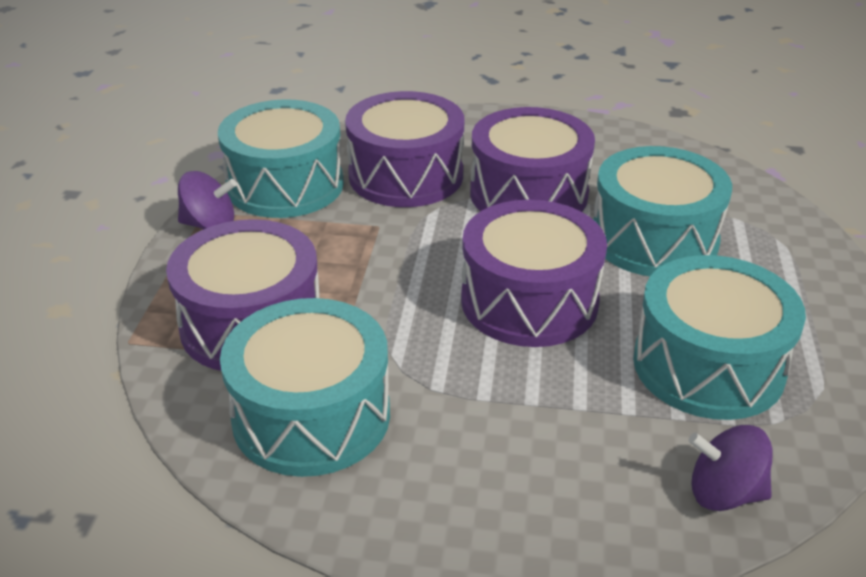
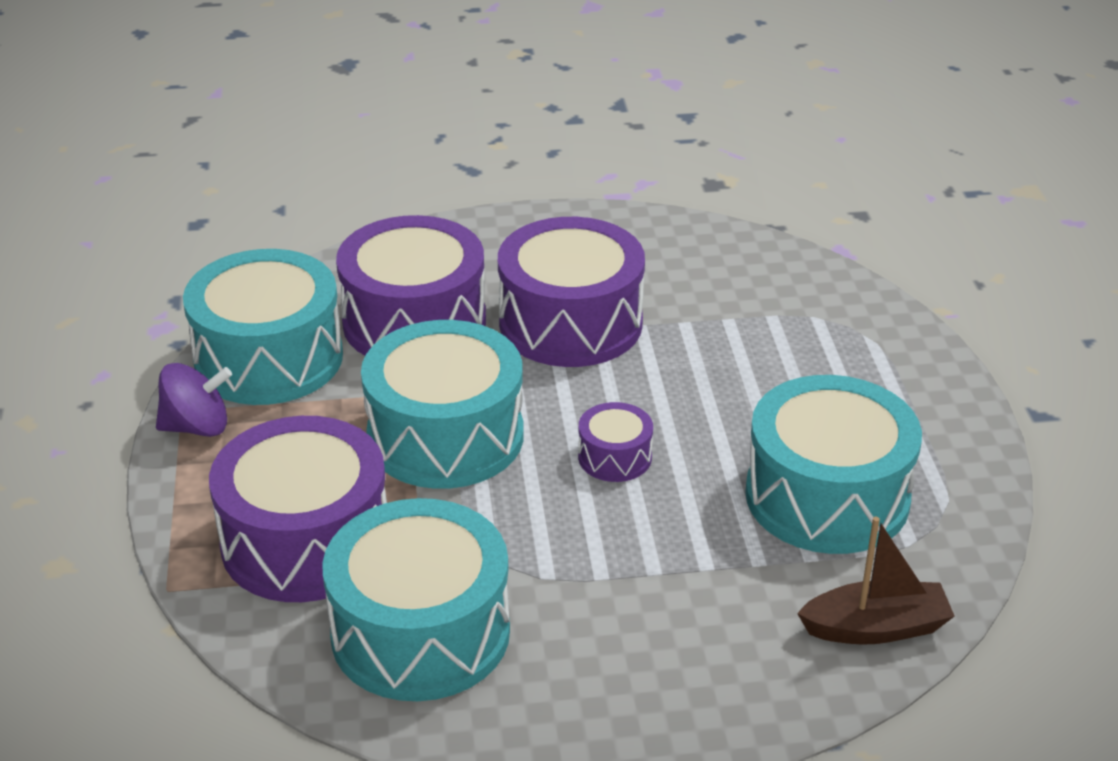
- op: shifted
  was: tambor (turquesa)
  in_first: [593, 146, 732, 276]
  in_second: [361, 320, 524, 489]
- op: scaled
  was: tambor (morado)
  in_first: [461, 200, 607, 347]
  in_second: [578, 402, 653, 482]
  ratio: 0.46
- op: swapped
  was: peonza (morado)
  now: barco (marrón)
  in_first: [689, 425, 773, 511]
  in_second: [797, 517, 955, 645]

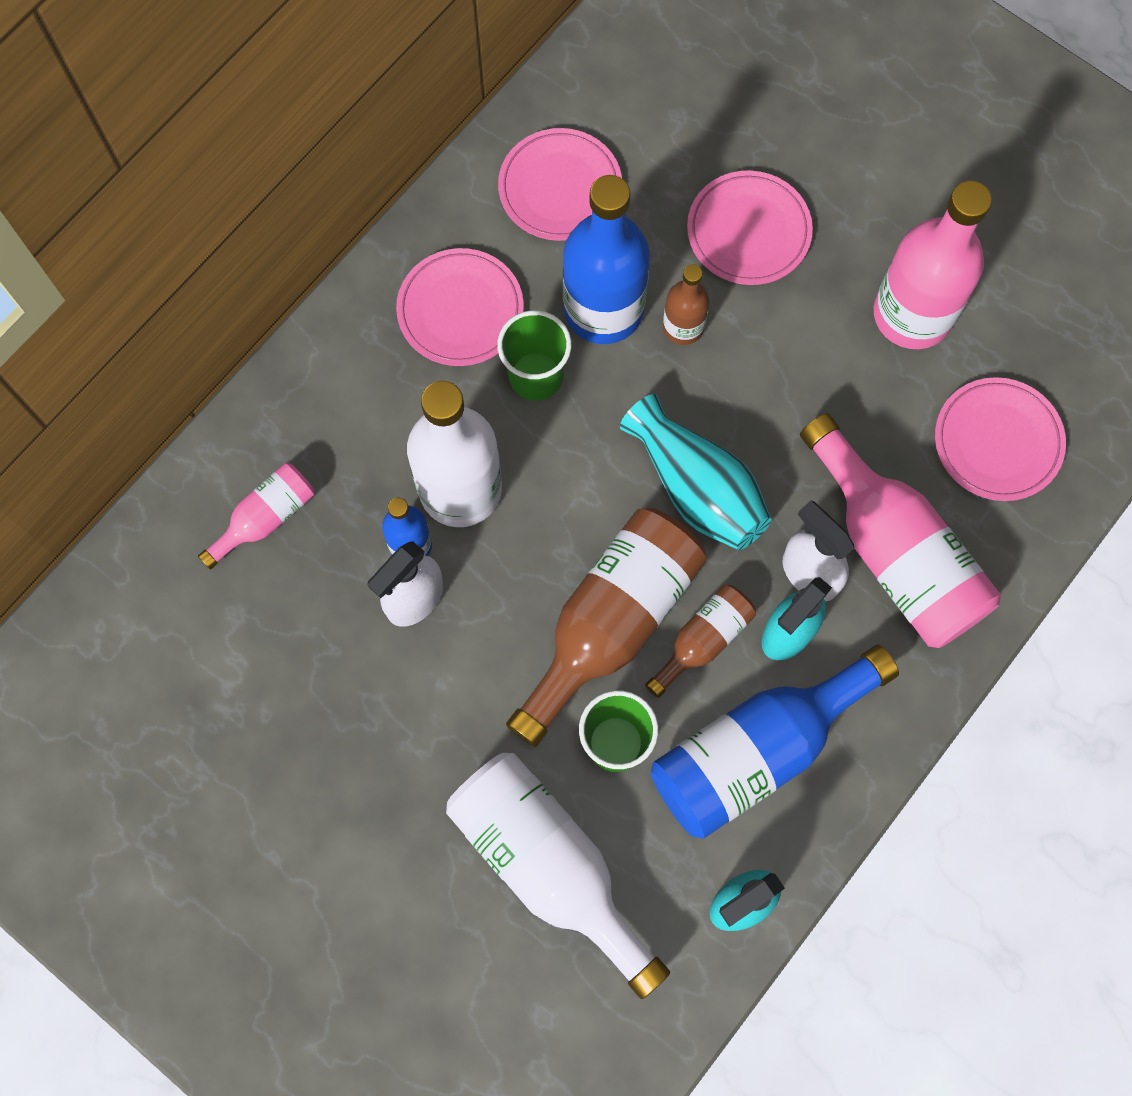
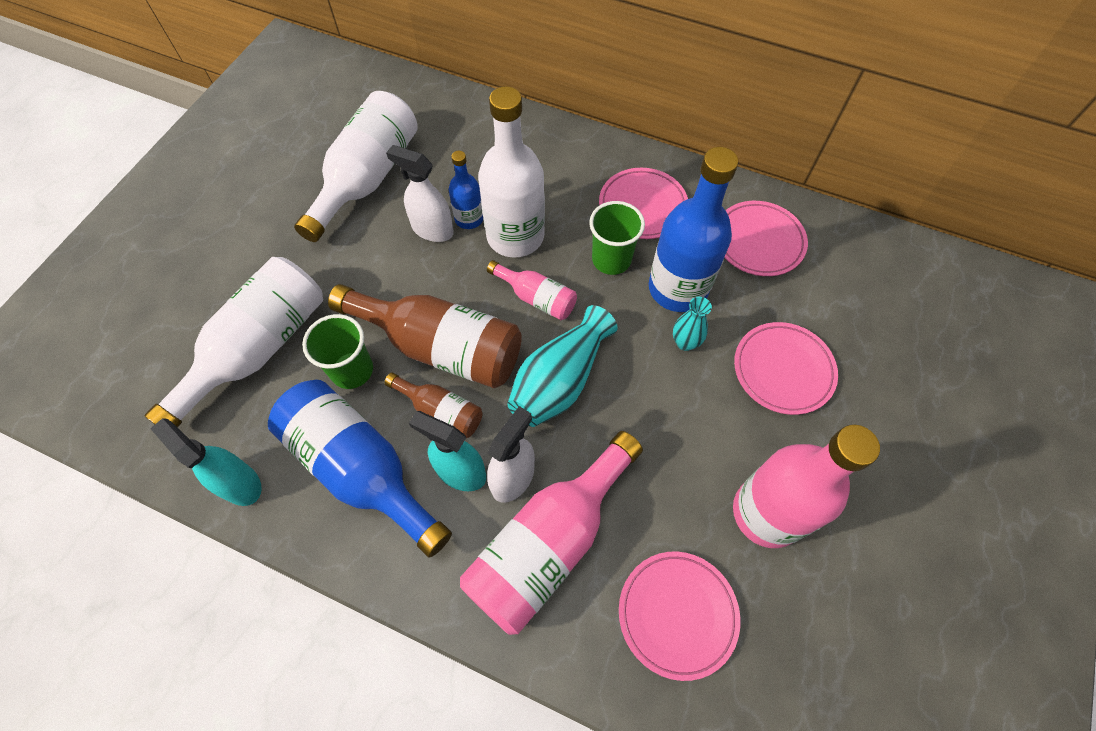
- op: swapped
  was: botella (marrón)
  now: florero (turquesa)
  in_first: [663, 264, 710, 345]
  in_second: [673, 296, 712, 351]
- op: shifted
  was: botella (rosa)
  in_first: [198, 463, 314, 570]
  in_second: [487, 260, 577, 320]
- op: new
  now: botella (blanco)
  in_second: [294, 91, 418, 242]

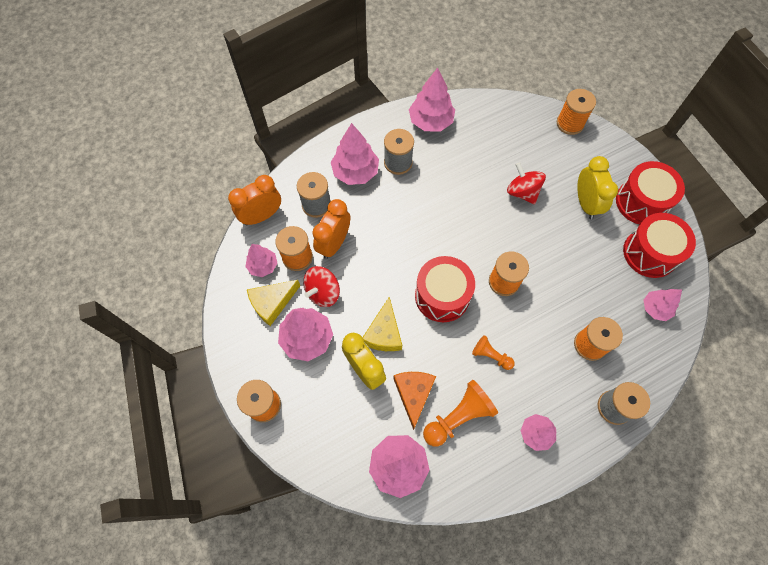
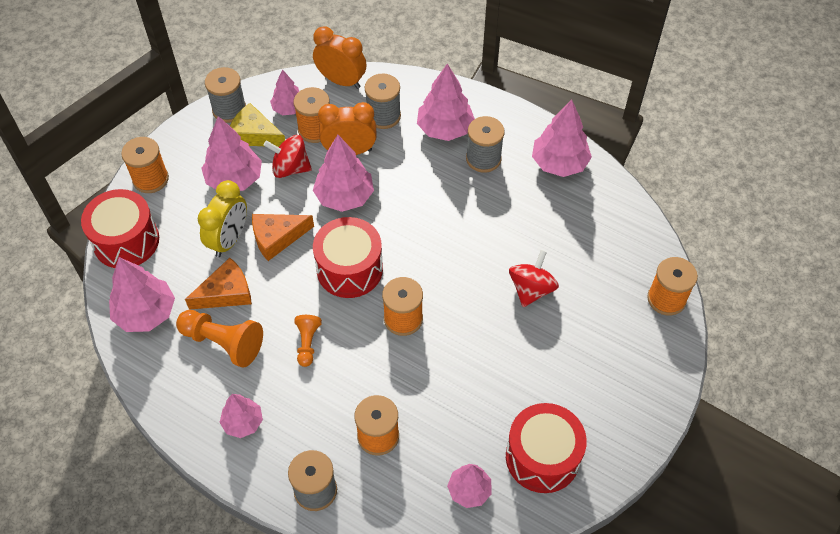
- op: gone
  was: despertador (amarillo)
  in_first: [577, 156, 618, 219]
- op: shifted
  was: tambor (rojo)
  in_first: [616, 161, 685, 224]
  in_second: [81, 189, 159, 268]
- op: repainted
  was: queso (amarillo)
  now: queso (naranja)
  in_first: [363, 297, 402, 351]
  in_second: [252, 214, 314, 261]
- op: new
  now: carrete (gris)
  in_second: [205, 67, 246, 123]
- op: new
  now: árbol (rosa)
  in_second: [313, 135, 374, 212]

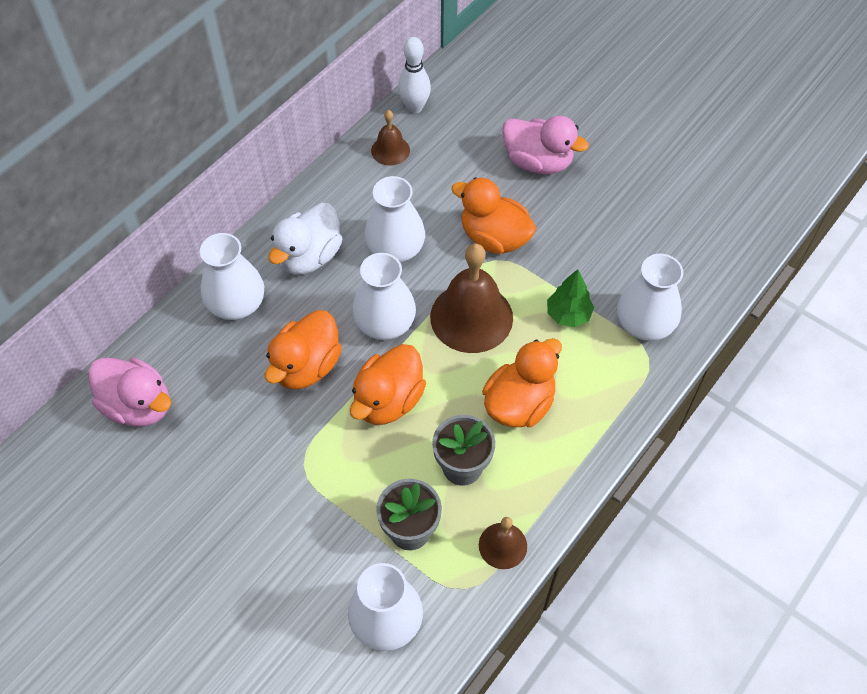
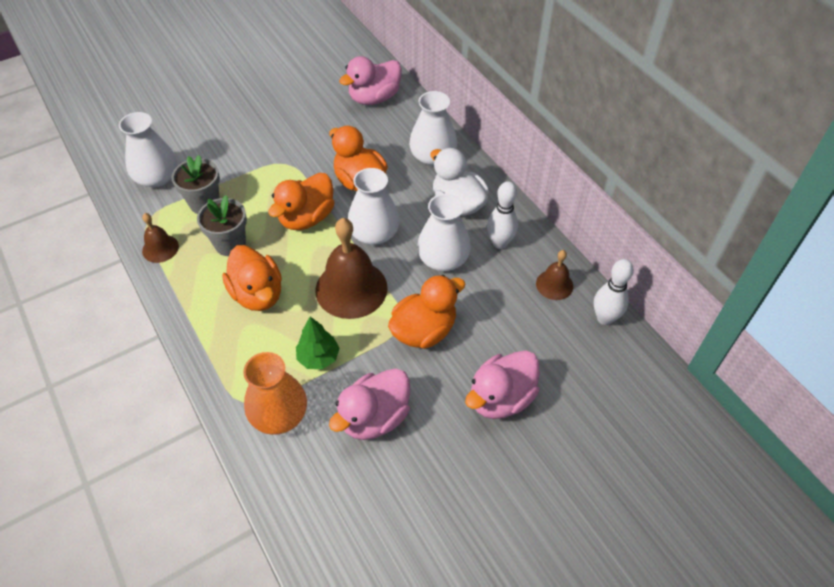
- op: repainted
  was: florero (blanco)
  now: florero (naranja)
  in_first: [617, 254, 684, 341]
  in_second: [243, 352, 307, 435]
- op: rotated
  was: pato (naranja)
  in_first: [350, 344, 426, 425]
  in_second: [268, 173, 334, 230]
  clockwise: -105
- op: new
  now: bolo (blanco)
  in_second: [487, 181, 518, 249]
- op: new
  now: pato (rosa)
  in_second: [329, 368, 410, 440]

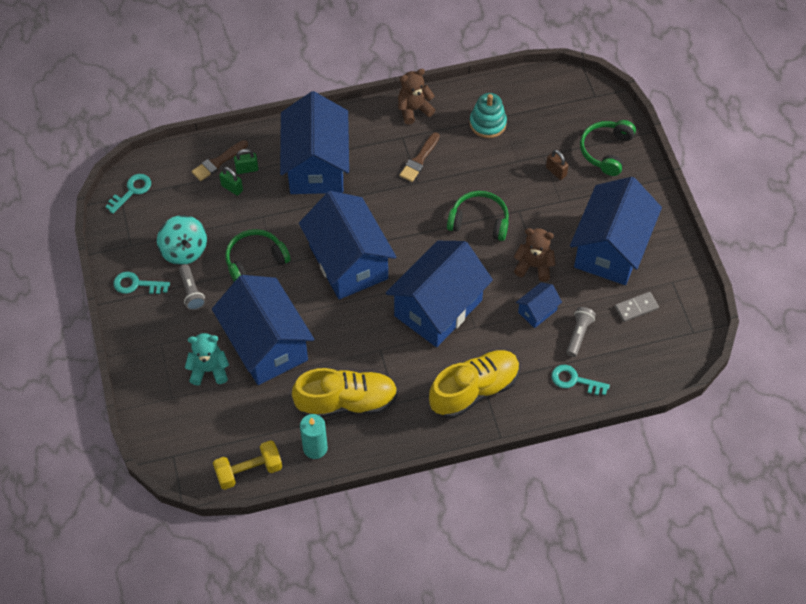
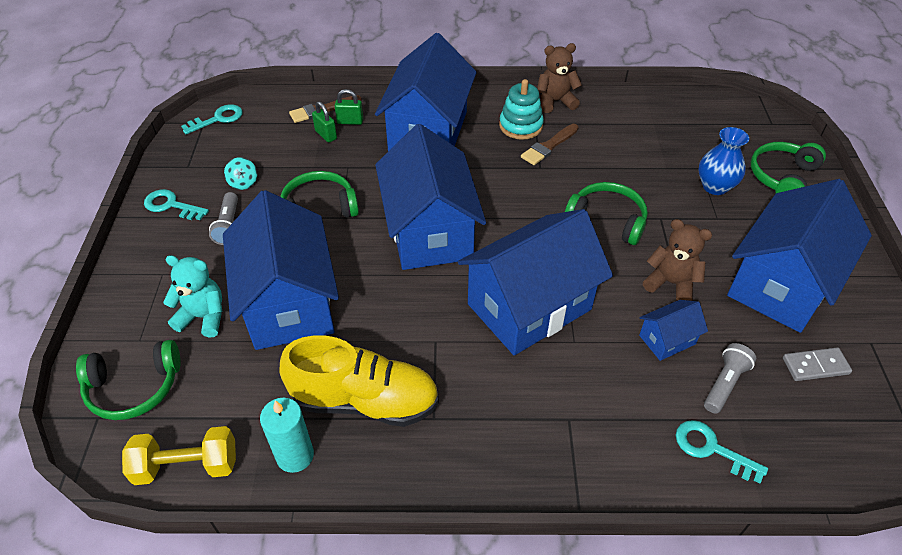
- op: shifted
  was: juguete apilable (turquesa)
  in_first: [470, 93, 507, 138]
  in_second: [499, 79, 544, 140]
- op: swapped
  was: candado (marrón)
  now: florero (azul)
  in_first: [546, 150, 569, 180]
  in_second: [698, 127, 749, 195]
- op: scaled
  was: peonza (turquesa)
  in_first: [157, 215, 207, 265]
  in_second: [224, 157, 257, 190]
  ratio: 0.52
- op: gone
  was: zapato (amarillo)
  in_first: [429, 350, 520, 419]
- op: new
  now: auriculares (verde)
  in_second: [76, 340, 181, 420]

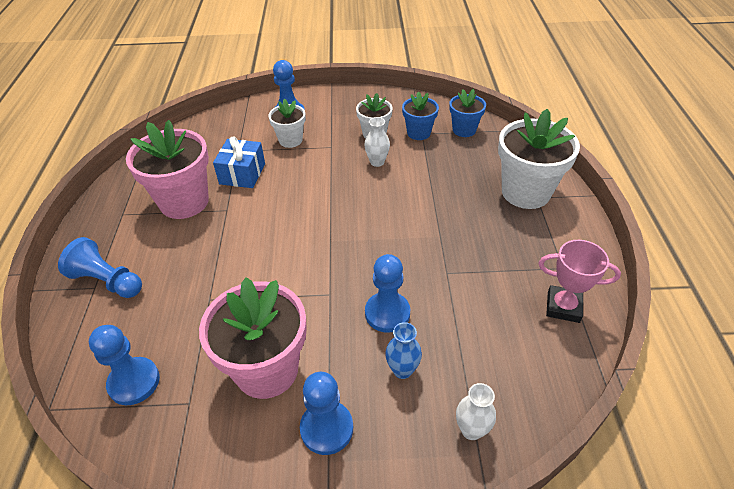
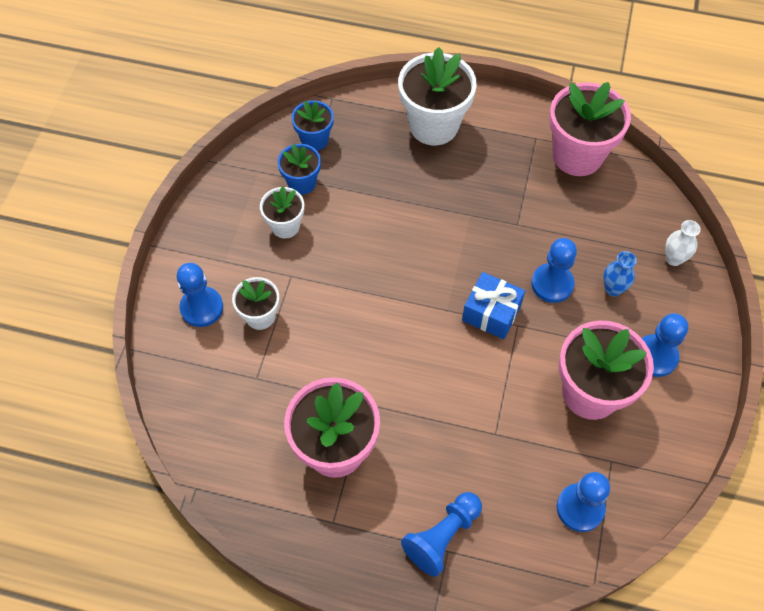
- op: gone
  was: florero (blanco)
  in_first: [364, 117, 390, 167]
- op: shifted
  was: regalo (azul)
  in_first: [213, 136, 265, 188]
  in_second: [462, 272, 525, 339]
- op: swapped
  was: trofeo (rosa)
  now: maceta (rosa)
  in_first: [539, 240, 621, 323]
  in_second: [549, 82, 631, 176]

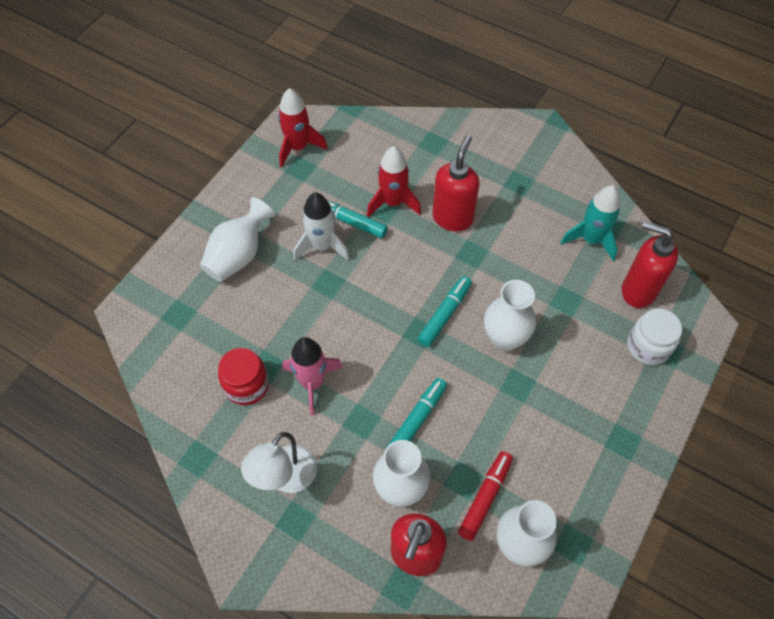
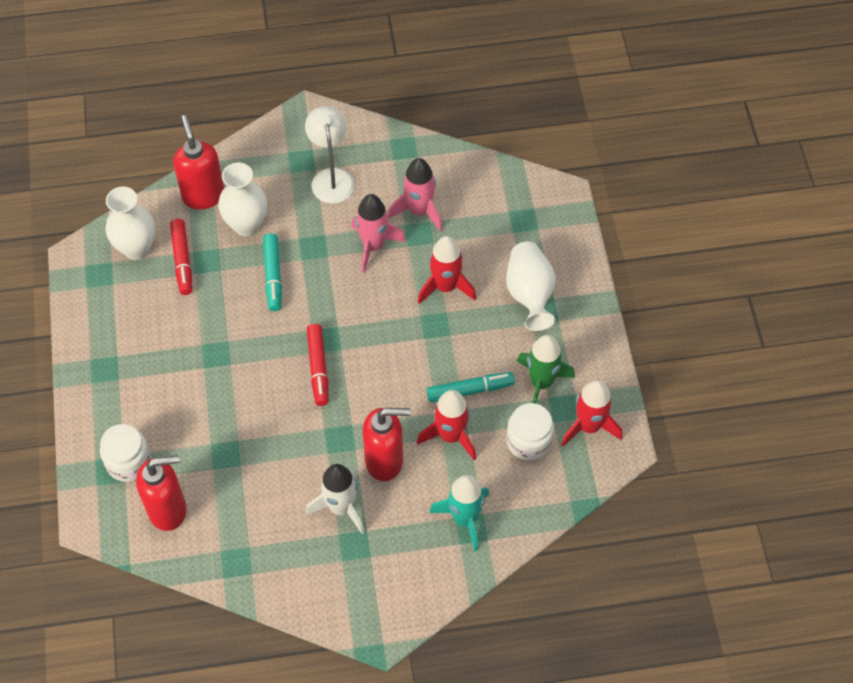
- op: rotated
  was: dispensador de jabón (rojo)
  in_first: [433, 135, 479, 231]
  in_second: [362, 408, 410, 481]
  clockwise: -75
- op: shifted
  was: cohete (turquesa)
  in_first: [560, 185, 620, 261]
  in_second: [429, 475, 489, 551]
- op: shifted
  was: cohete (blanco)
  in_first: [293, 192, 350, 261]
  in_second: [306, 464, 365, 535]
- op: repainted
  was: rotulador (turquesa)
  now: rotulador (rojo)
  in_first: [418, 276, 472, 347]
  in_second: [307, 324, 328, 406]
- op: gone
  was: florero (blanco)
  in_first: [484, 280, 536, 351]
- op: swapped
  was: tarro (rojo)
  now: cohete (rosa)
  in_first: [218, 348, 269, 405]
  in_second: [388, 158, 443, 231]
- op: new
  now: cohete (rojo)
  in_second: [418, 236, 476, 304]
- op: new
  now: cohete (verde)
  in_second: [517, 335, 575, 403]
- op: new
  now: tarro (blanco)
  in_second: [506, 403, 554, 461]

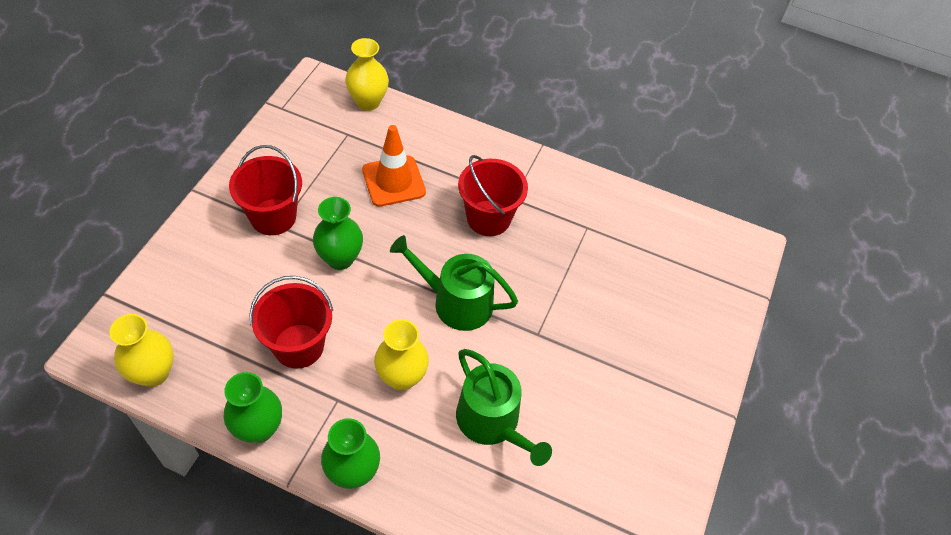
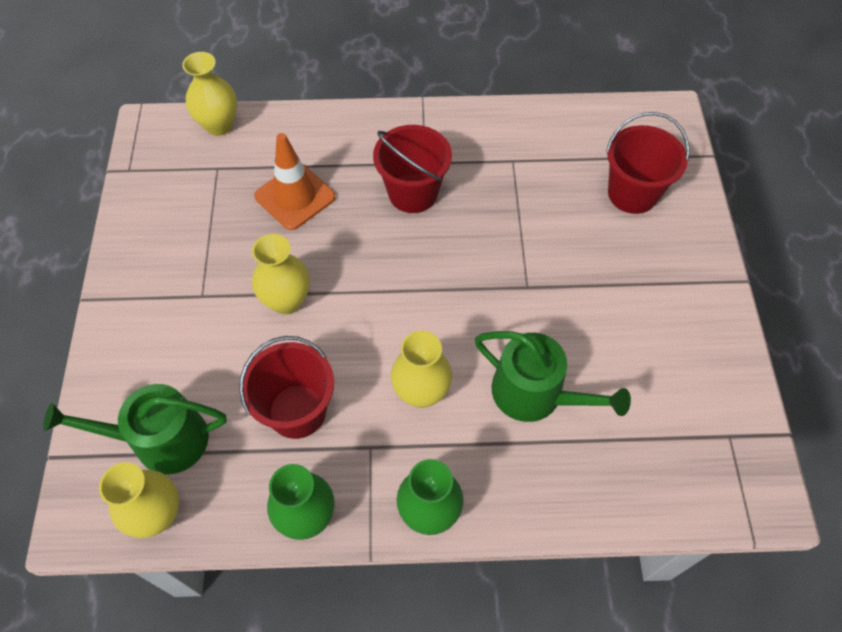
- op: shifted
  was: balde (rojo)
  in_first: [229, 145, 302, 235]
  in_second: [606, 112, 690, 214]
- op: repainted
  was: florero (verde)
  now: florero (amarillo)
  in_first: [313, 197, 363, 270]
  in_second: [252, 234, 310, 315]
- op: shifted
  was: regadera (verde)
  in_first: [390, 235, 518, 331]
  in_second: [43, 384, 227, 475]

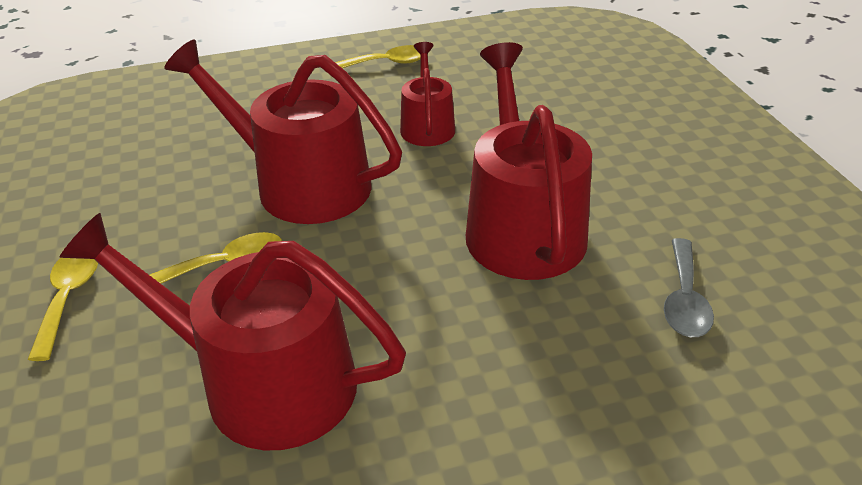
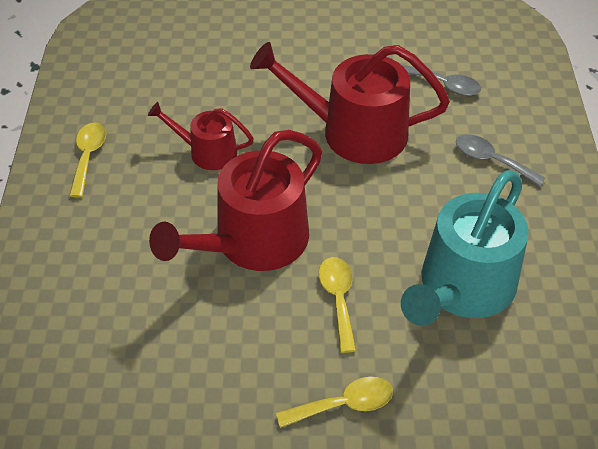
- op: repainted
  was: regadera (rojo)
  now: regadera (turquesa)
  in_first: [60, 213, 406, 451]
  in_second: [401, 170, 529, 326]
- op: rotated
  was: cuchara (amarillo)
  in_first: [27, 258, 98, 361]
  in_second: [276, 377, 393, 428]
  clockwise: 150
- op: new
  now: cuchara (gris)
  in_second: [456, 134, 545, 186]

